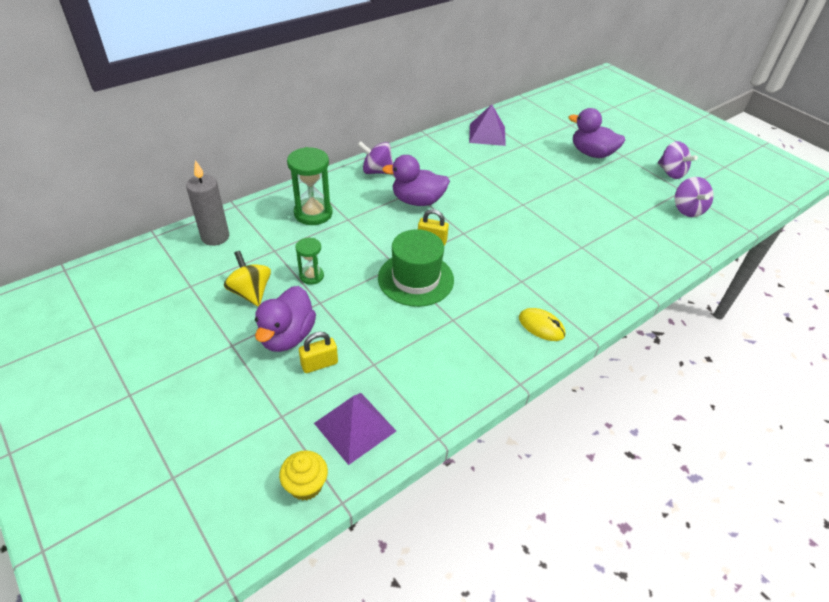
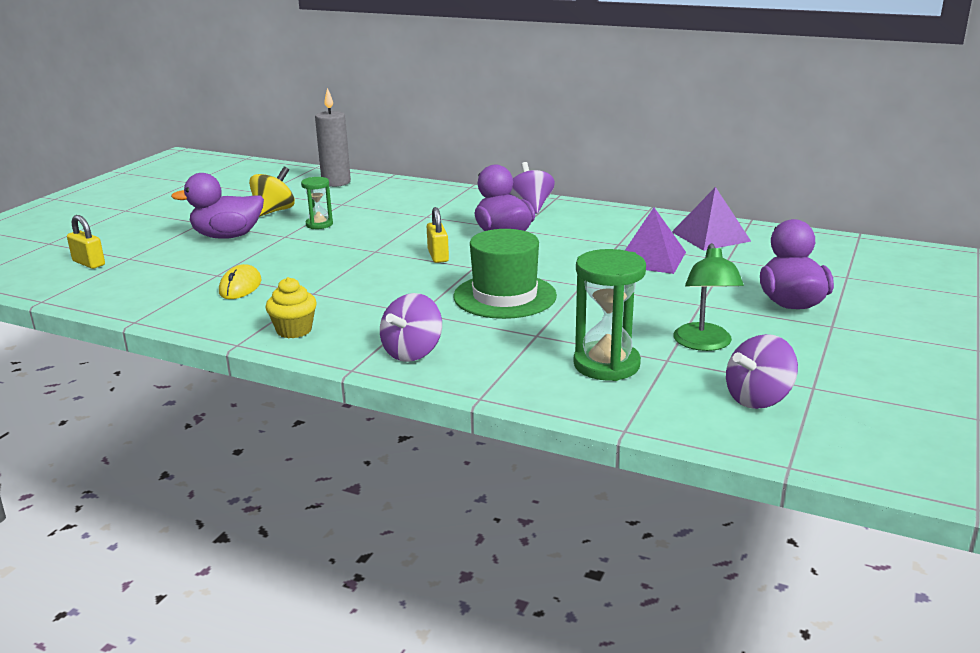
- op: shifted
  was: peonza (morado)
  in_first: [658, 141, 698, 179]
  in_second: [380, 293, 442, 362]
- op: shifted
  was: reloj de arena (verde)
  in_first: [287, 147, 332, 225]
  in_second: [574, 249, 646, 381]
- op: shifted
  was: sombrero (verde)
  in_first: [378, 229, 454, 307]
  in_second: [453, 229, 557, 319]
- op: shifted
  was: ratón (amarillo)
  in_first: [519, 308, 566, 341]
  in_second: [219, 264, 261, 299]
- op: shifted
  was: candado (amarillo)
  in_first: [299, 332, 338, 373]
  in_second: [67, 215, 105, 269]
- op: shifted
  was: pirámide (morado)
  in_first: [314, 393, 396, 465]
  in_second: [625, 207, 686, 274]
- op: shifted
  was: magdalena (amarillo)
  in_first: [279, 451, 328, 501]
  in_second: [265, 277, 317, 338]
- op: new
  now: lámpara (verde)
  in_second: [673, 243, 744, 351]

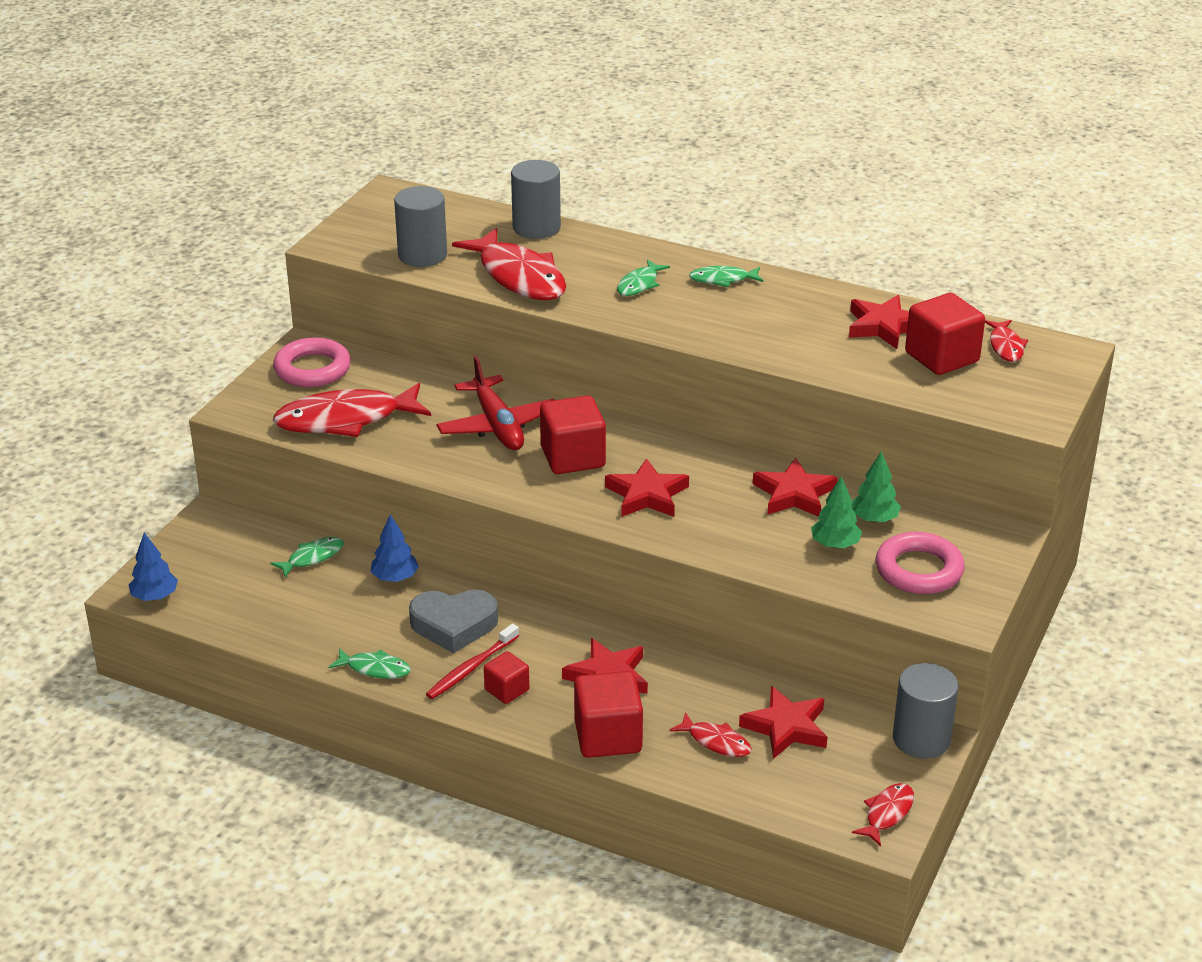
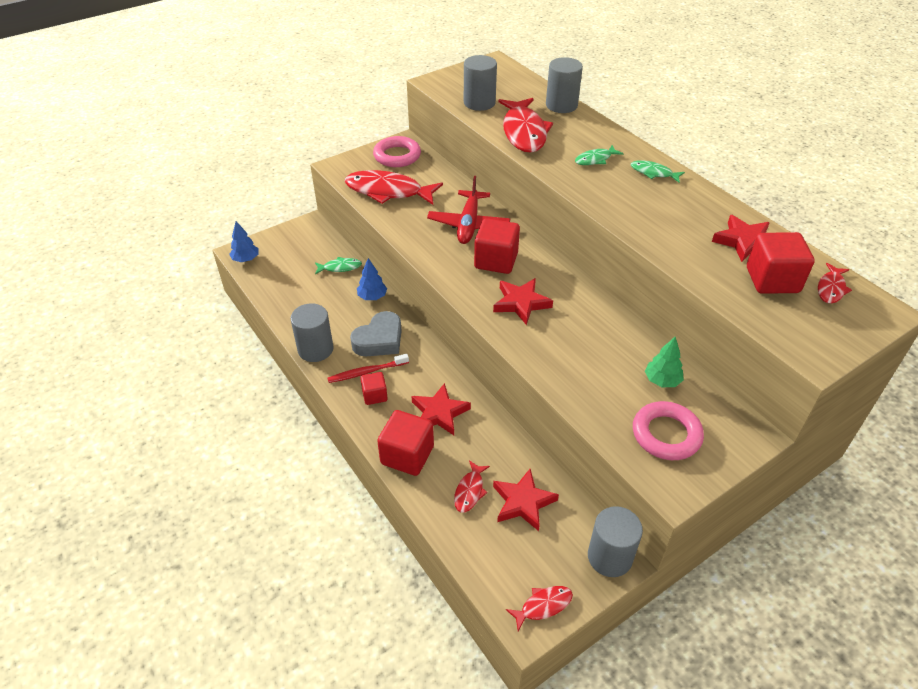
- op: gone
  was: estrella (rojo)
  in_first: [753, 458, 838, 516]
- op: gone
  was: árbol (verde)
  in_first: [811, 476, 862, 548]
- op: rotated
  was: corazón (gris)
  in_first: [409, 590, 498, 653]
  in_second: [350, 311, 402, 356]
  clockwise: -75
- op: swapped
  was: pez (verde)
  now: cilindro (gris)
  in_first: [329, 648, 411, 679]
  in_second: [290, 303, 333, 362]
- op: rotated
  was: pez (rojo)
  in_first: [669, 712, 752, 757]
  in_second: [454, 460, 490, 513]
  clockwise: 45

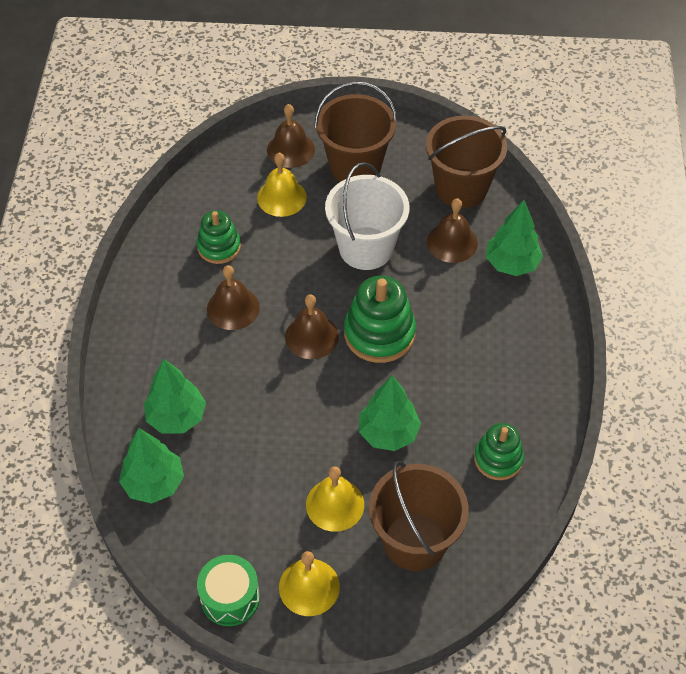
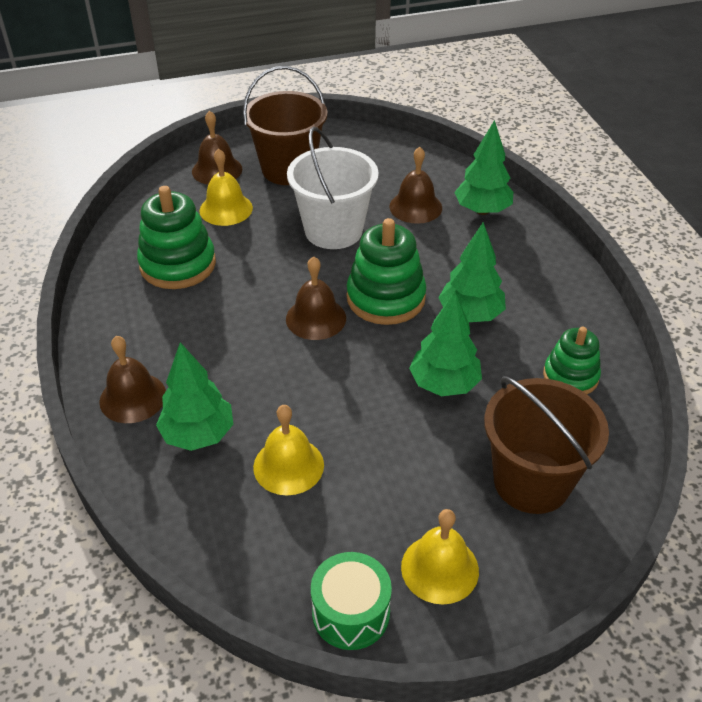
- op: gone
  was: balde (marrón)
  in_first: [426, 115, 507, 208]
- op: scaled
  was: juguete apilable (verde)
  in_first: [197, 210, 241, 264]
  in_second: [137, 186, 216, 289]
  ratio: 1.57
- op: shifted
  was: campana (marrón)
  in_first: [207, 265, 260, 330]
  in_second: [99, 336, 166, 423]
- op: shifted
  was: árbol (verde)
  in_first: [119, 428, 184, 504]
  in_second: [438, 222, 506, 322]
- op: shifted
  was: campana (amarillo)
  in_first: [306, 466, 364, 532]
  in_second: [253, 405, 324, 495]

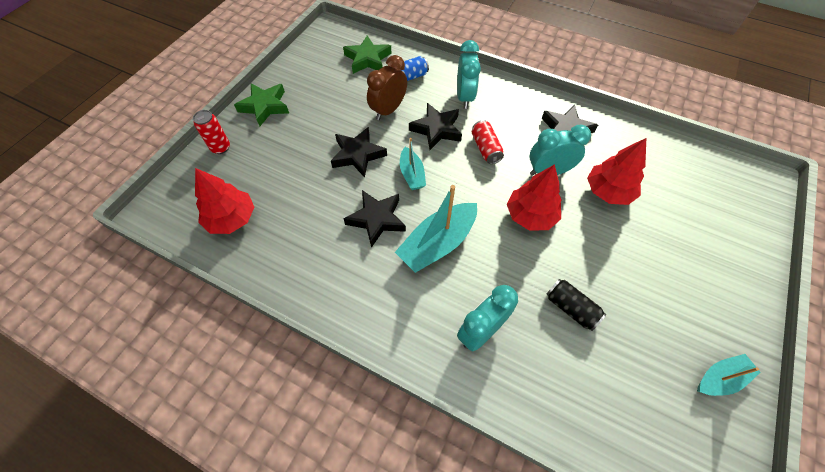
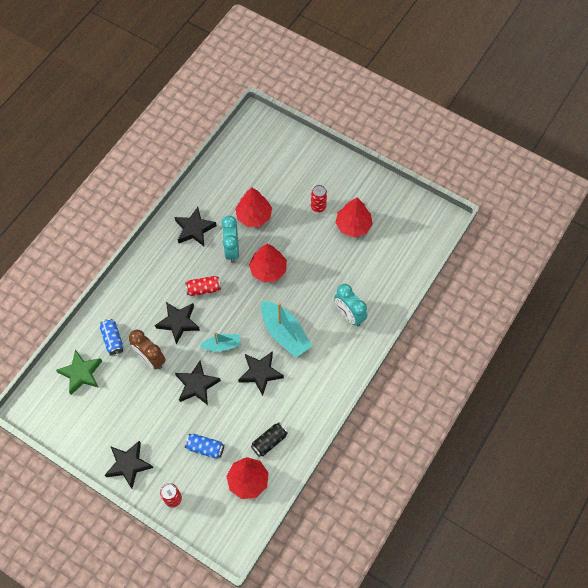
- op: gone
  was: despertador (turquesa)
  in_first: [457, 40, 481, 109]
- op: repainted
  was: estrella (verde)
  now: estrella (negro)
  in_first: [234, 84, 289, 126]
  in_second: [105, 441, 153, 489]
- op: shifted
  was: lata (negro)
  in_first: [547, 279, 606, 331]
  in_second: [251, 423, 288, 457]
- op: gone
  was: barco (turquesa)
  in_first: [697, 354, 760, 396]
- op: new
  now: lata (rojo)
  in_second: [311, 185, 327, 213]
- op: new
  now: árbol (rojo)
  in_second: [335, 197, 373, 237]
- op: new
  now: lata (azul)
  in_second: [185, 434, 224, 459]

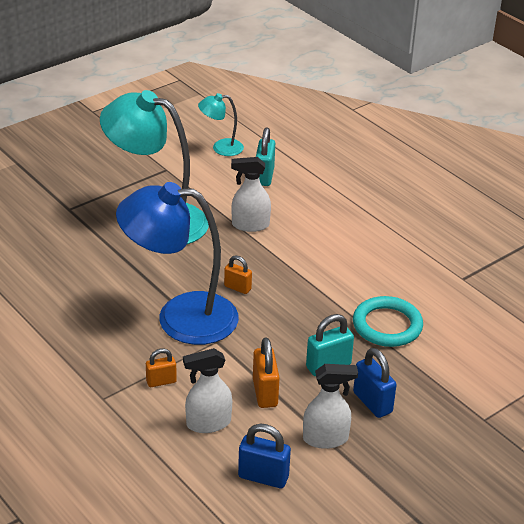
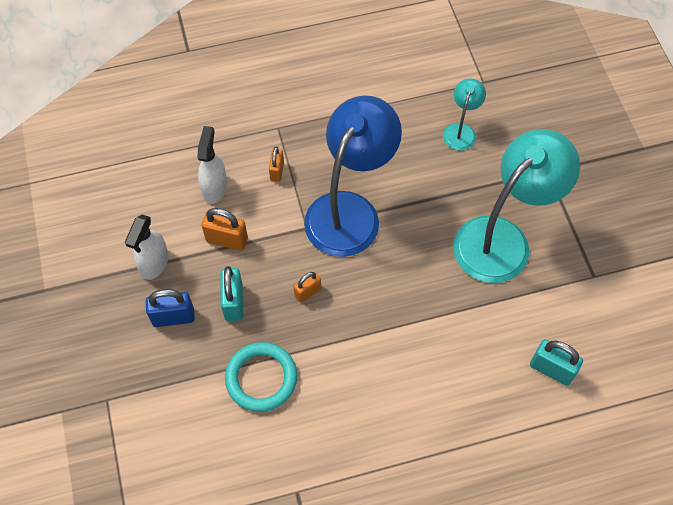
- op: shifted
  was: lámpara (turquesa)
  in_first: [198, 93, 244, 156]
  in_second: [443, 78, 486, 150]
- op: gone
  was: pulverizador (blanco)
  in_first: [231, 157, 271, 232]
- op: shifted
  was: candado (naranja)
  in_first: [224, 255, 252, 294]
  in_second: [294, 272, 321, 303]
- op: gone
  was: candado (azul)
  in_first: [238, 424, 291, 488]

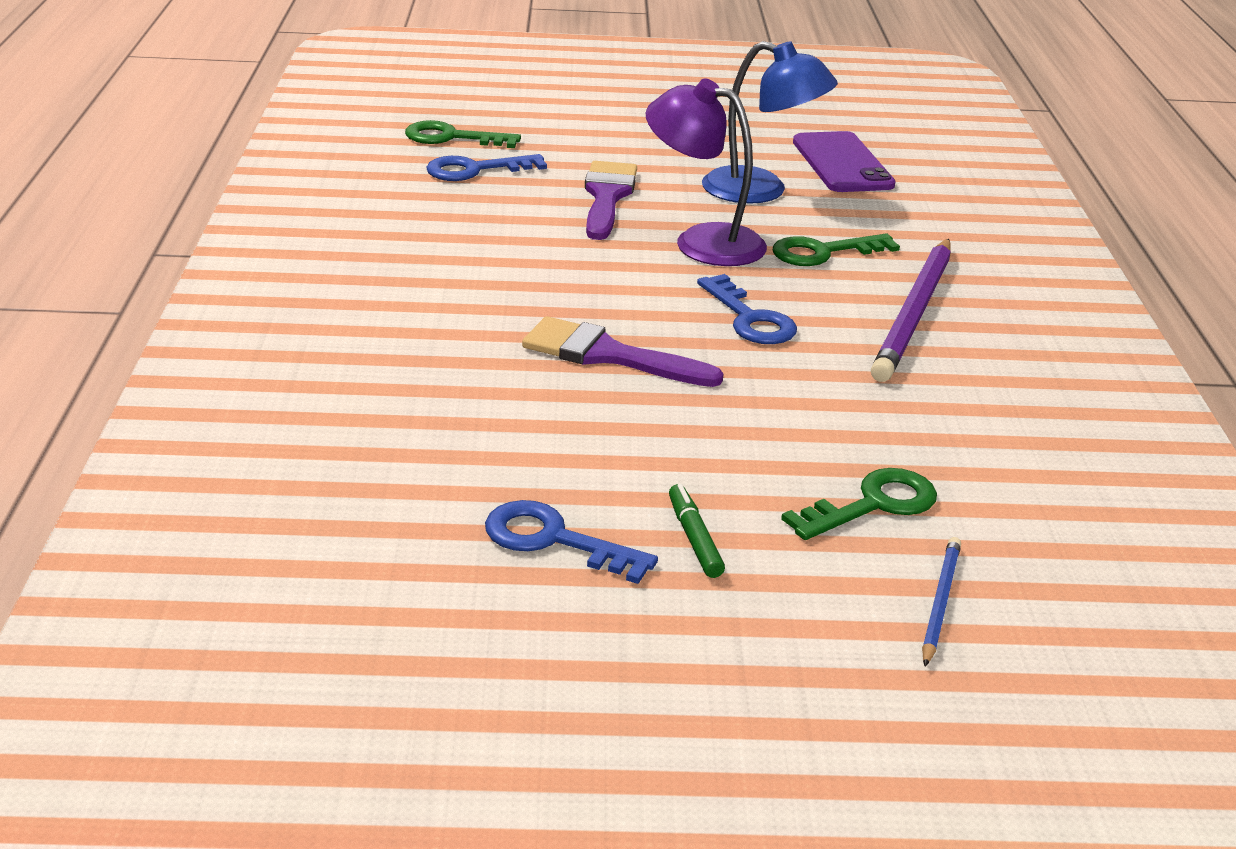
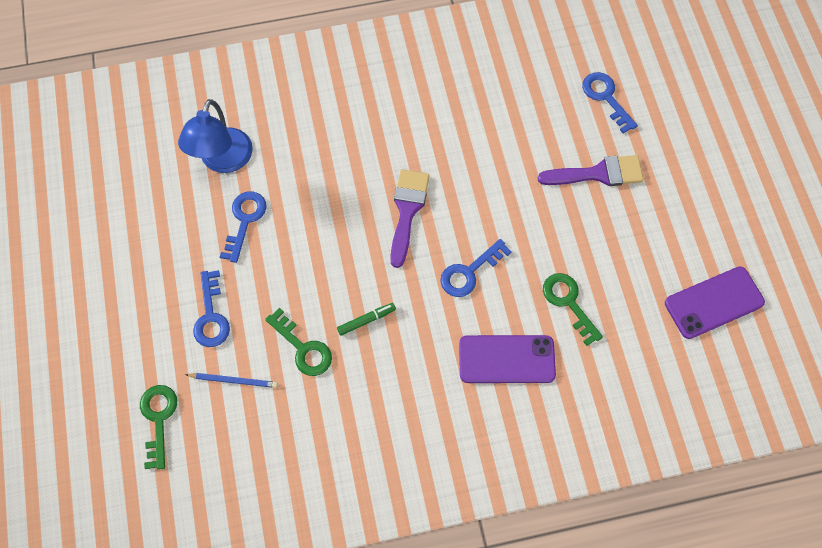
- op: shifted
  was: lámpara (azul)
  in_first: [702, 41, 838, 204]
  in_second: [178, 99, 253, 173]
- op: gone
  was: lámpara (morado)
  in_first: [646, 78, 767, 266]
- op: shifted
  was: llave (verde)
  in_first: [405, 120, 521, 148]
  in_second: [140, 385, 177, 470]
- op: swapped
  was: lápiz (morado)
  now: móvil (morado)
  in_first: [871, 239, 951, 382]
  in_second: [459, 335, 556, 383]
- op: shifted
  was: rotulador (verde)
  in_first: [669, 484, 725, 578]
  in_second: [337, 303, 396, 336]
- op: new
  now: llave (azul)
  in_second: [193, 270, 230, 347]

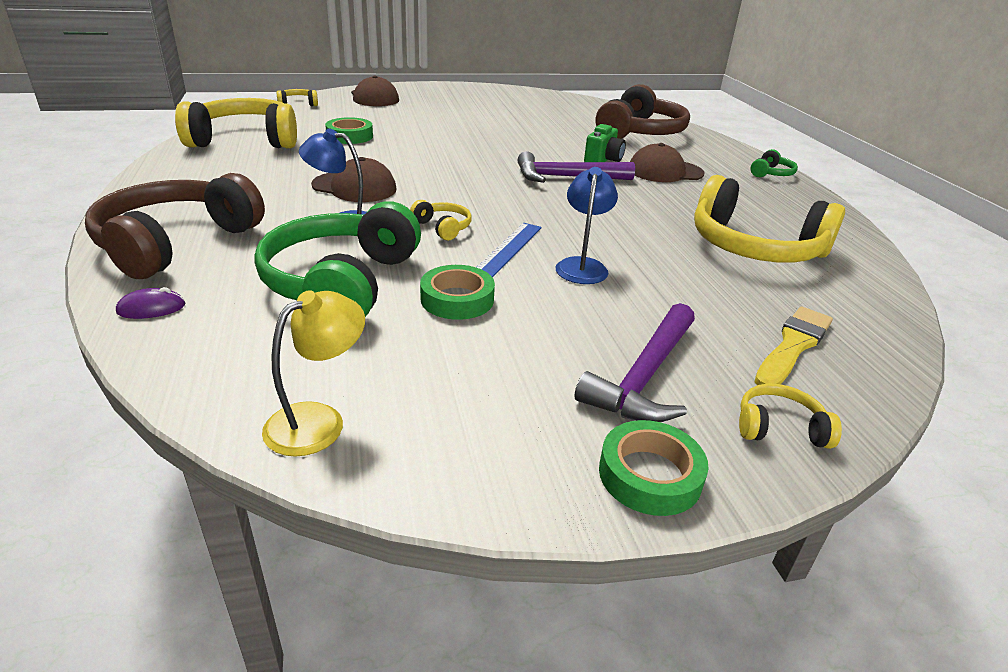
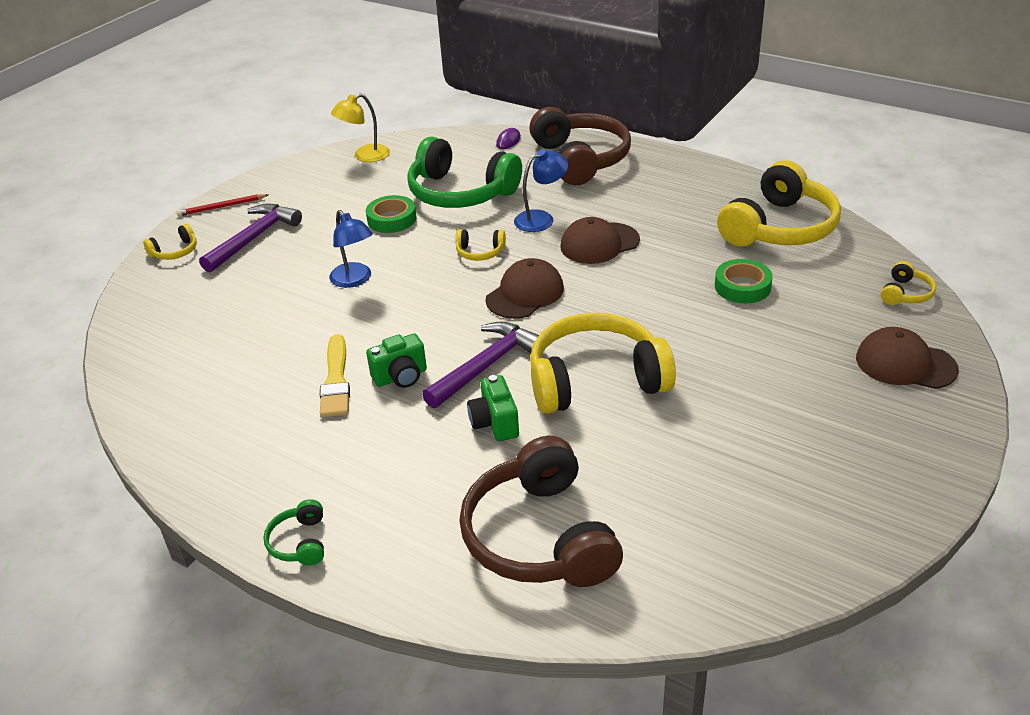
- op: shifted
  was: gorra (marrón)
  in_first: [630, 143, 705, 182]
  in_second: [486, 258, 564, 319]
- op: shifted
  was: auriculares (amarillo)
  in_first: [694, 175, 845, 263]
  in_second: [530, 313, 676, 414]
- op: rotated
  was: auriculares (verde)
  in_first: [254, 201, 421, 317]
  in_second: [407, 137, 522, 208]
  clockwise: 150
- op: gone
  was: regla (azul)
  in_first: [476, 223, 542, 278]
- op: rotated
  was: lámpara (amarillo)
  in_first: [262, 290, 365, 457]
  in_second: [331, 93, 390, 162]
  clockwise: 60
- op: rotated
  was: martillo (morado)
  in_first: [574, 303, 695, 422]
  in_second: [199, 203, 302, 273]
  clockwise: 45
- op: shifted
  was: pincel (amarillo)
  in_first: [755, 307, 833, 385]
  in_second: [320, 334, 350, 417]
- op: swapped
  was: cinta adhesiva (verde)
  now: lápiz (rojo)
  in_first: [599, 420, 709, 516]
  in_second: [176, 194, 268, 216]
- op: new
  now: cámara (verde)
  in_second: [366, 333, 427, 388]

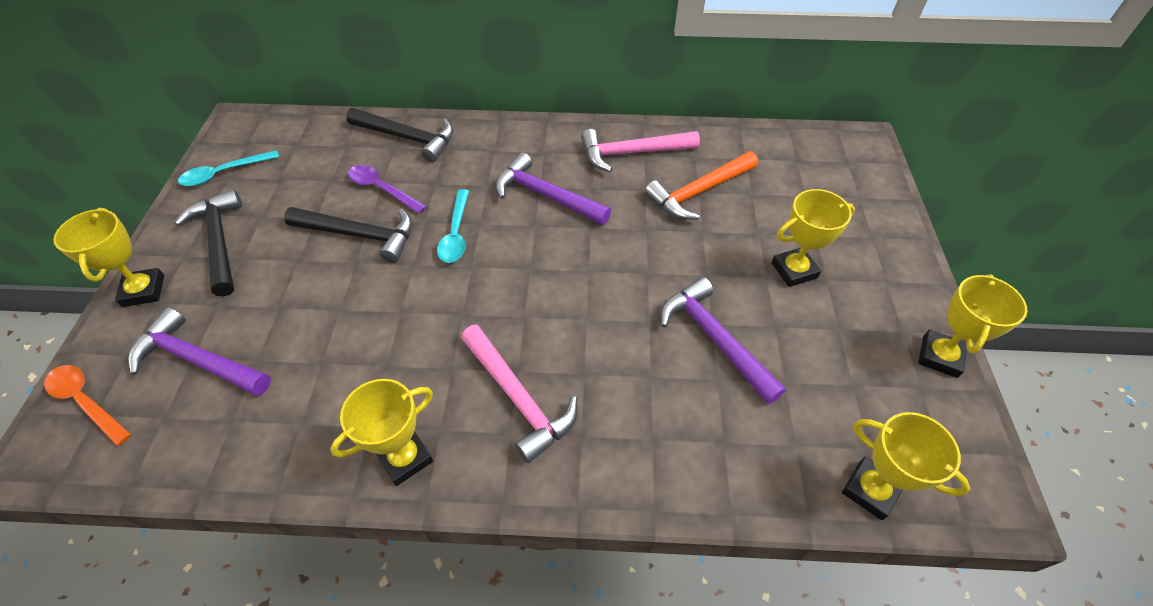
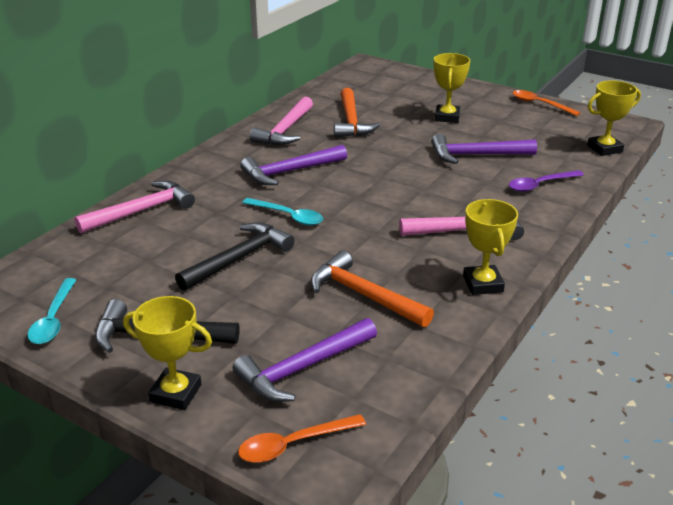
- op: repainted
  was: martillo (negro)
  now: martillo (rosa)
  in_first: [346, 108, 454, 162]
  in_second: [74, 180, 195, 233]
- op: shifted
  was: cuchara (morado)
  in_first: [348, 165, 427, 214]
  in_second: [509, 170, 584, 192]
- op: swapped
  was: trofeo (amarillo)
  now: cuchara (naranja)
  in_first: [918, 274, 1028, 378]
  in_second: [512, 90, 580, 116]
- op: new
  now: martillo (naranja)
  in_second: [311, 251, 434, 327]

